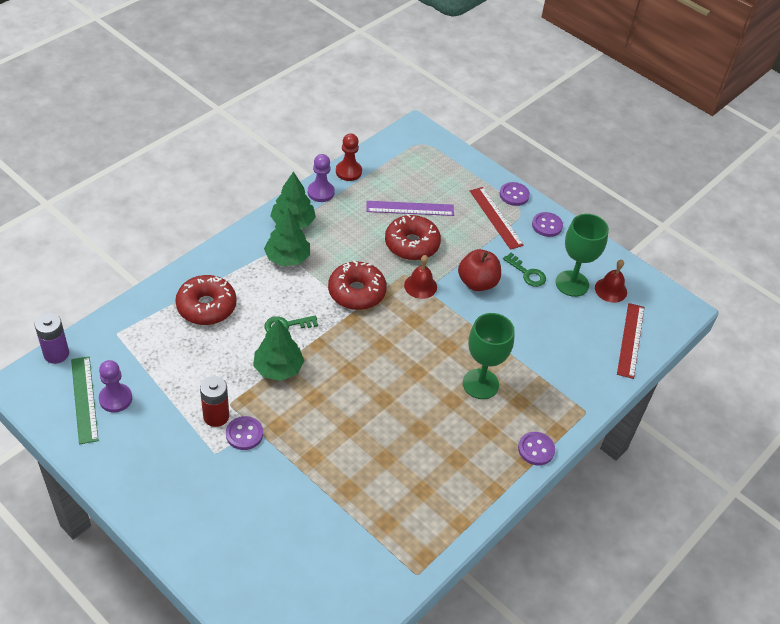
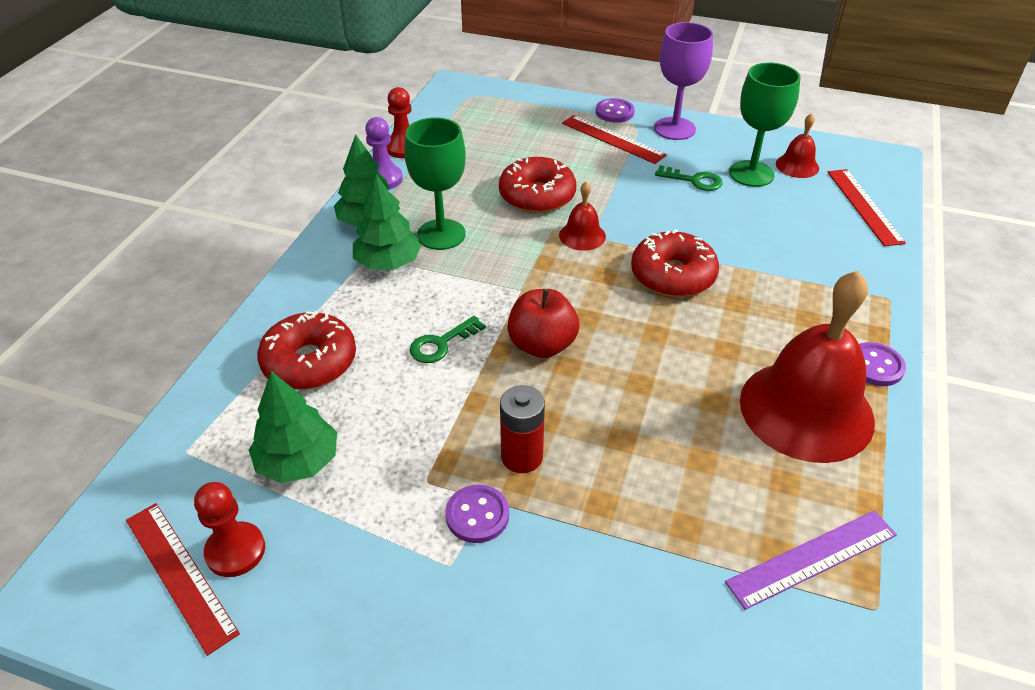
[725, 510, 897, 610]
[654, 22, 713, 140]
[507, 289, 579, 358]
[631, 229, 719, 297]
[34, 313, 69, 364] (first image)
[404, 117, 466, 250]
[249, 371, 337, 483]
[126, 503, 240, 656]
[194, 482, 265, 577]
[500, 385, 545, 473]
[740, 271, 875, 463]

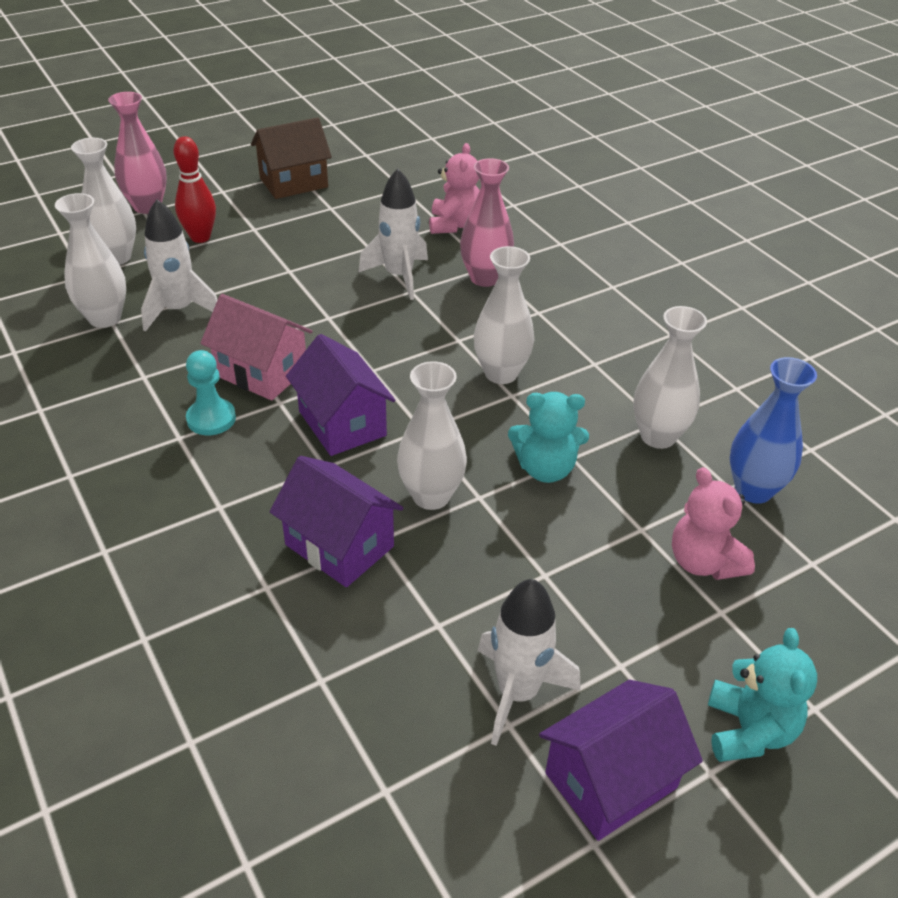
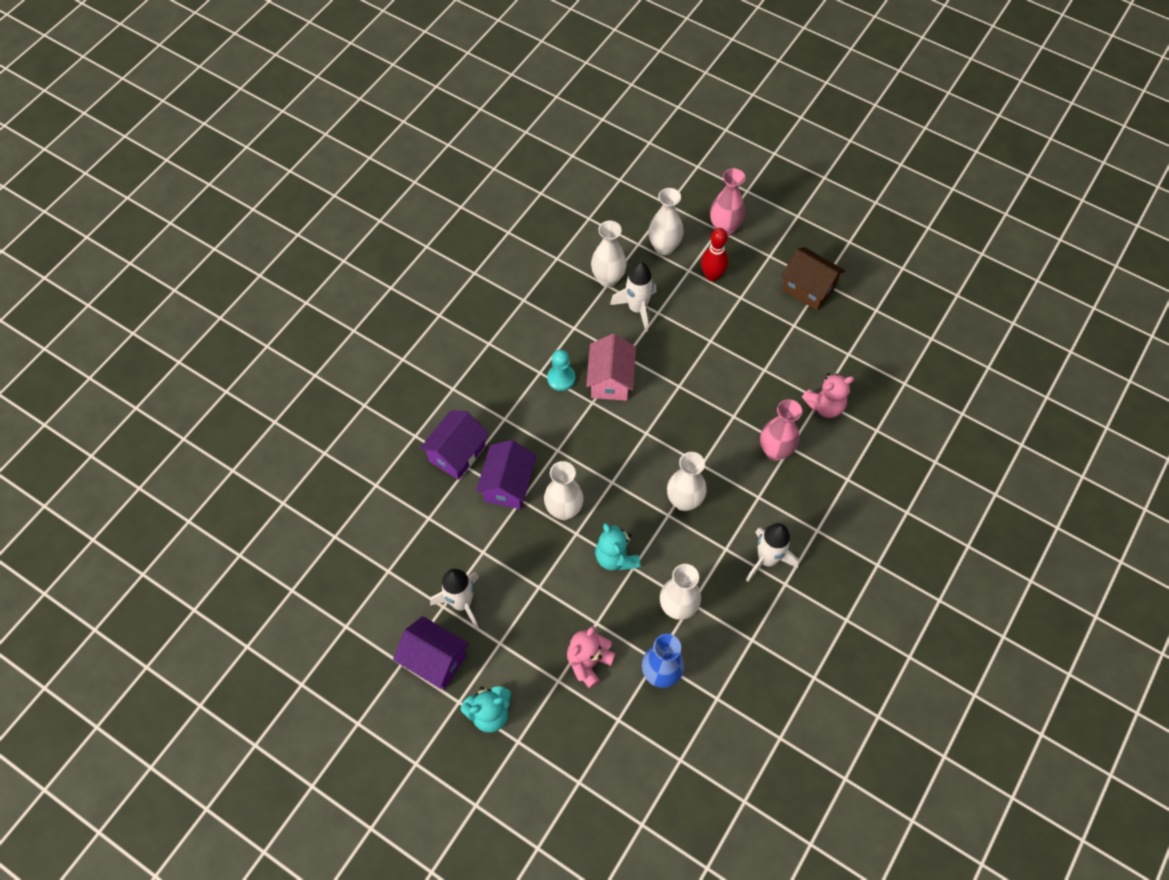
[746, 523, 799, 582]
[420, 410, 489, 480]

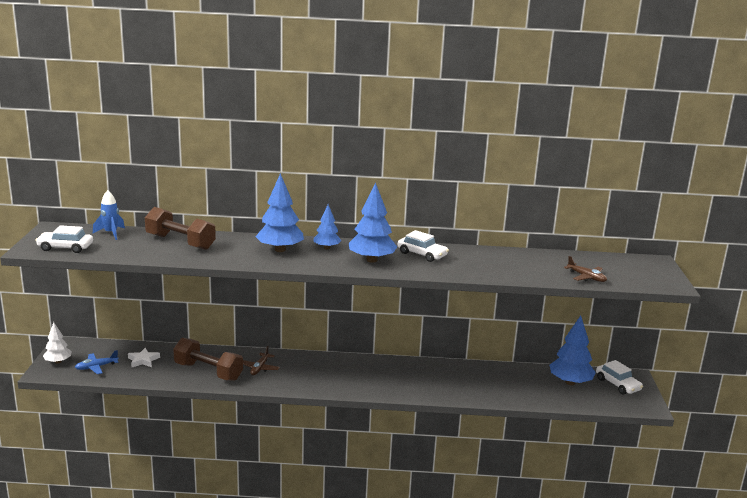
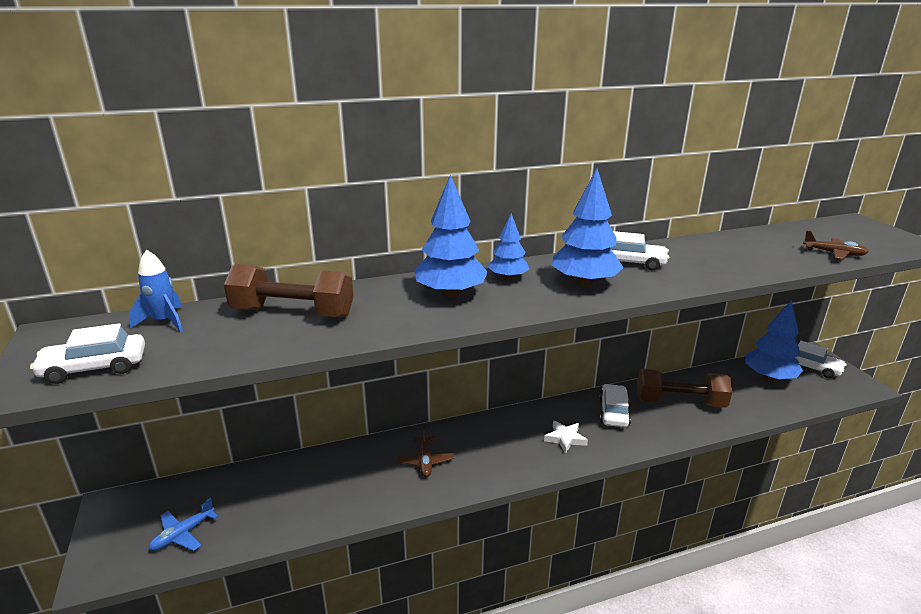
[43, 322, 72, 364] (first image)
[637, 368, 732, 408]
[544, 421, 588, 454]
[599, 384, 631, 427]

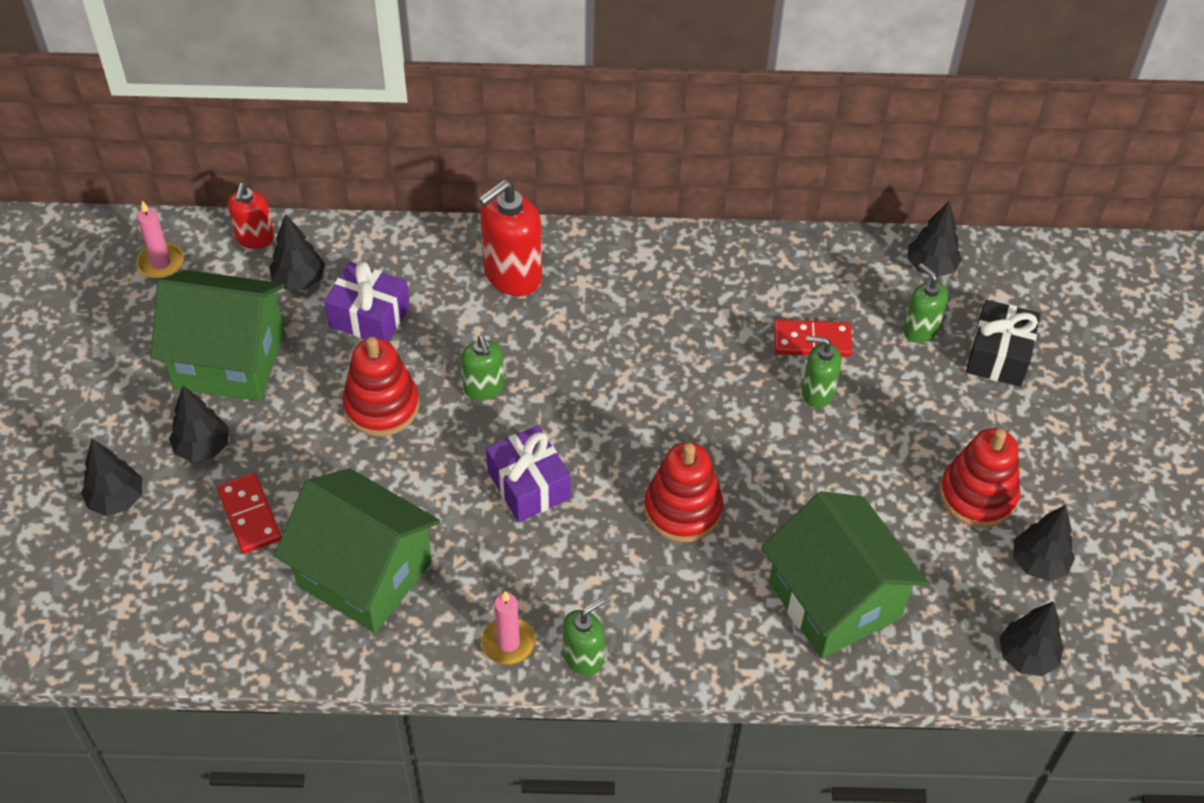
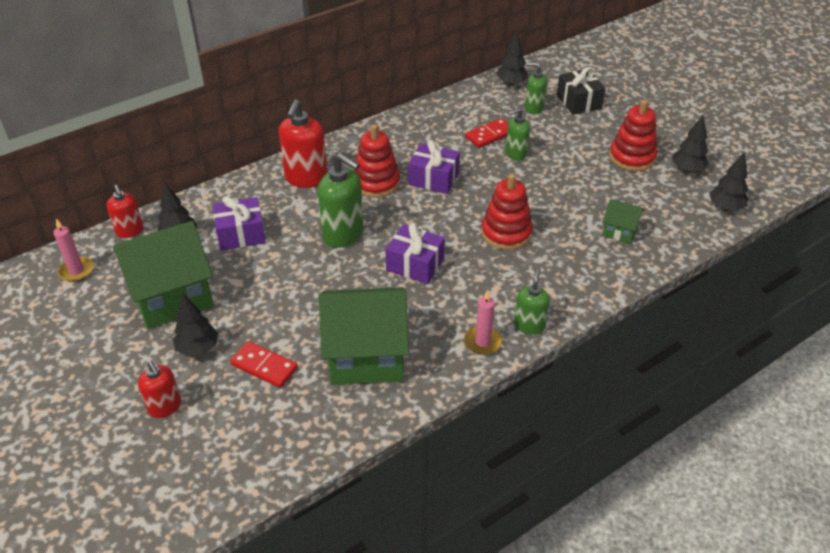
[318, 153, 363, 248]
[354, 124, 400, 198]
[138, 361, 181, 418]
[602, 199, 644, 244]
[408, 140, 460, 194]

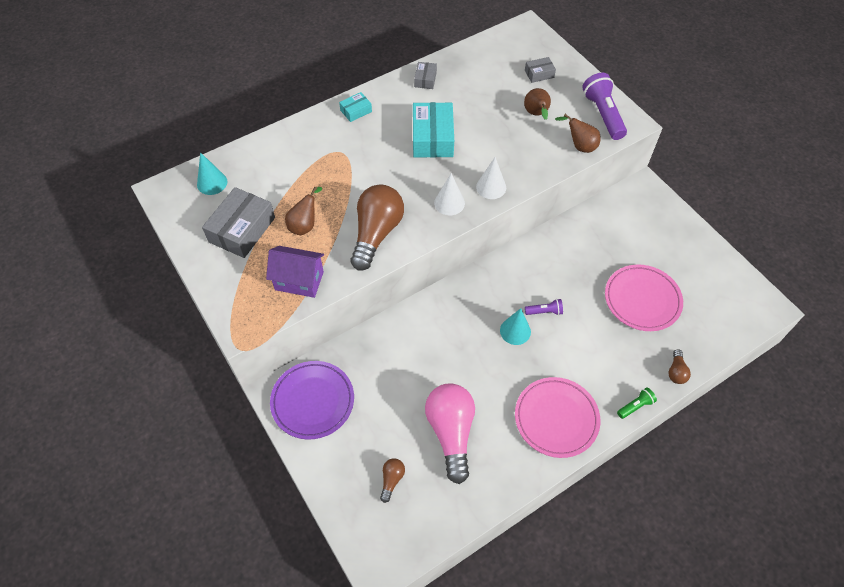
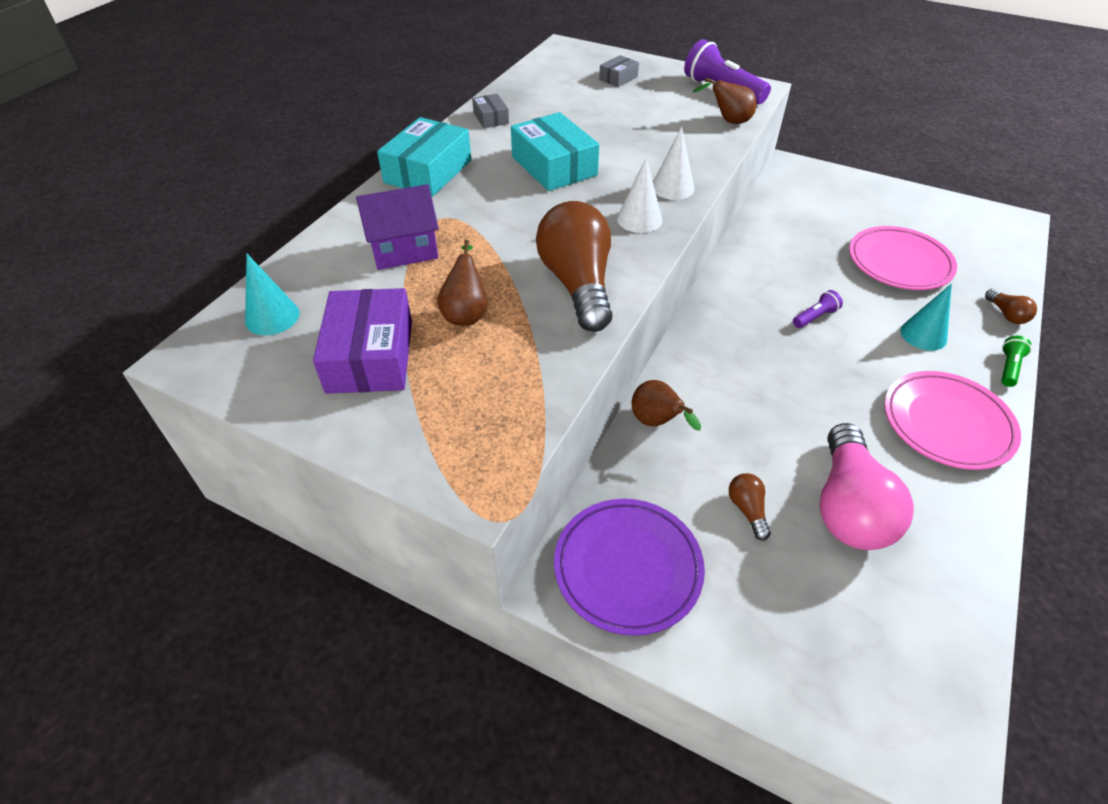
[632, 380, 701, 430]
[377, 117, 471, 197]
[313, 288, 412, 394]
[356, 184, 439, 270]
[901, 284, 952, 351]
[820, 423, 914, 550]
[729, 473, 771, 541]

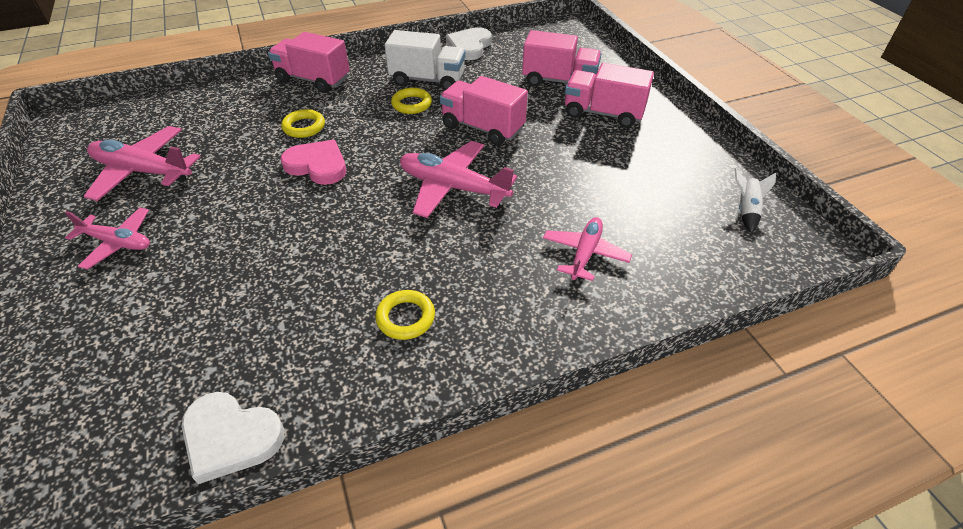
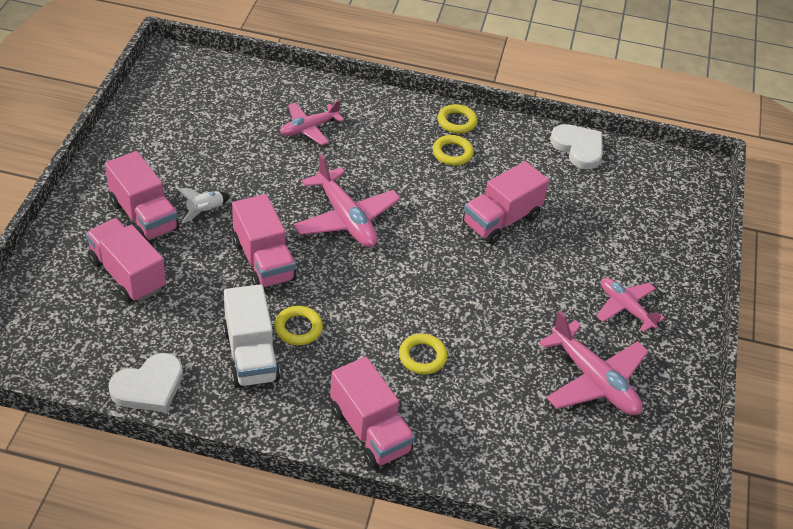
[223, 284, 280, 388]
[280, 140, 346, 185] (first image)
[177, 188, 230, 224]
[437, 104, 477, 134]
[463, 161, 549, 244]

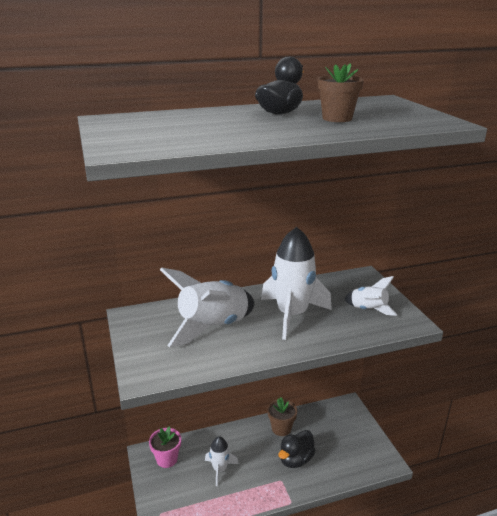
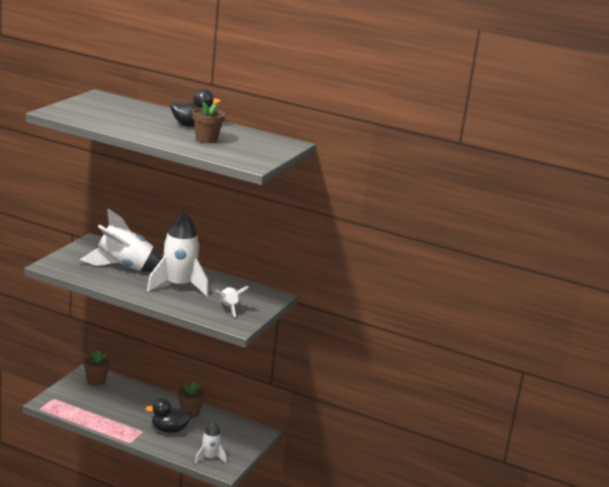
[83, 350, 111, 386]
[195, 422, 227, 464]

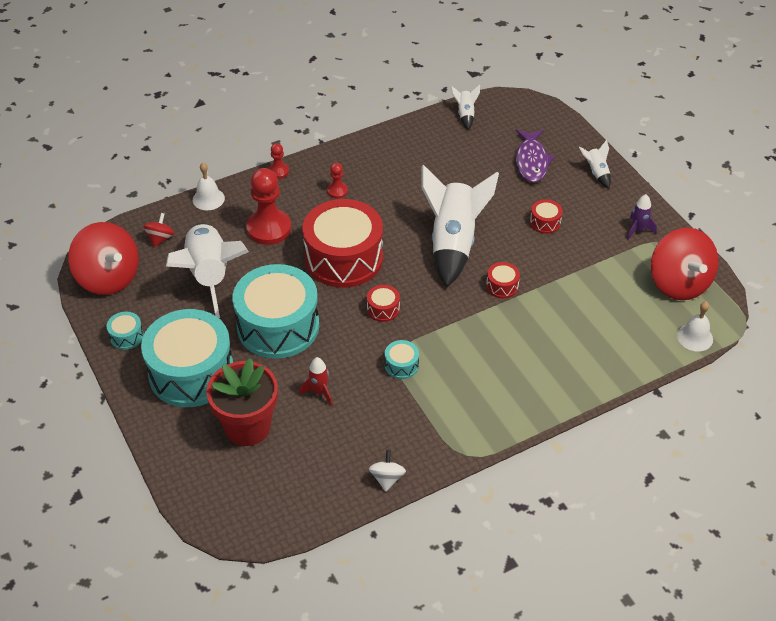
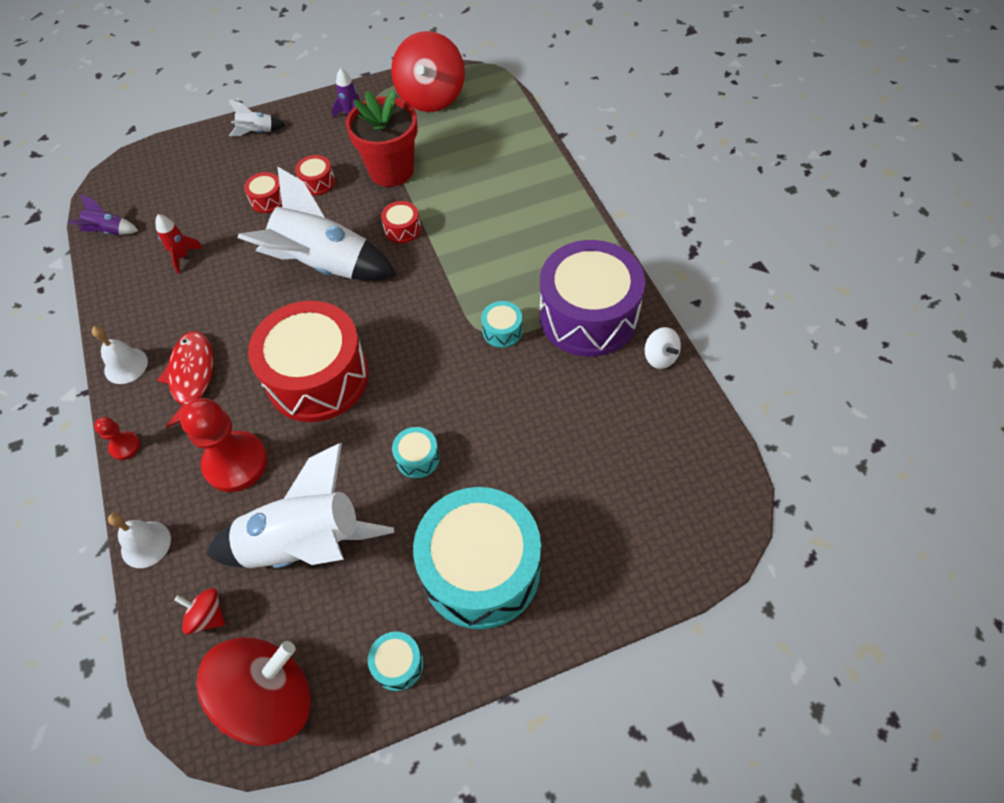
[68, 194, 138, 235]
[516, 129, 555, 183] (first image)
[157, 331, 213, 428]
[391, 31, 465, 112]
[392, 427, 440, 478]
[244, 172, 282, 213]
[92, 326, 148, 384]
[155, 214, 204, 274]
[346, 90, 418, 187]
[645, 327, 681, 369]
[539, 240, 645, 357]

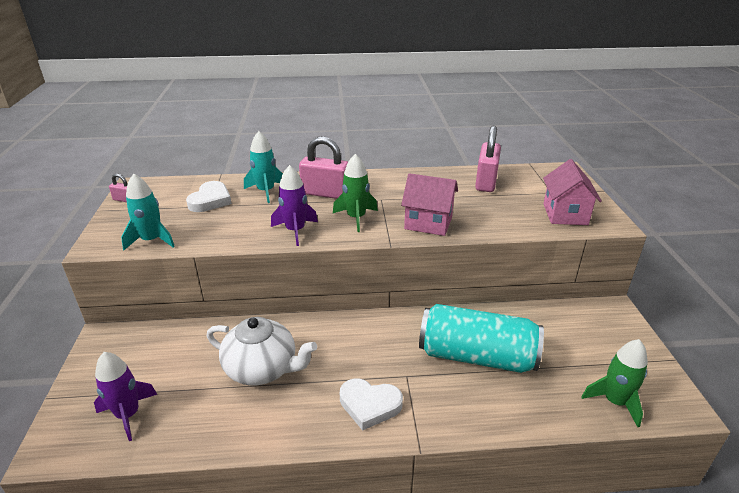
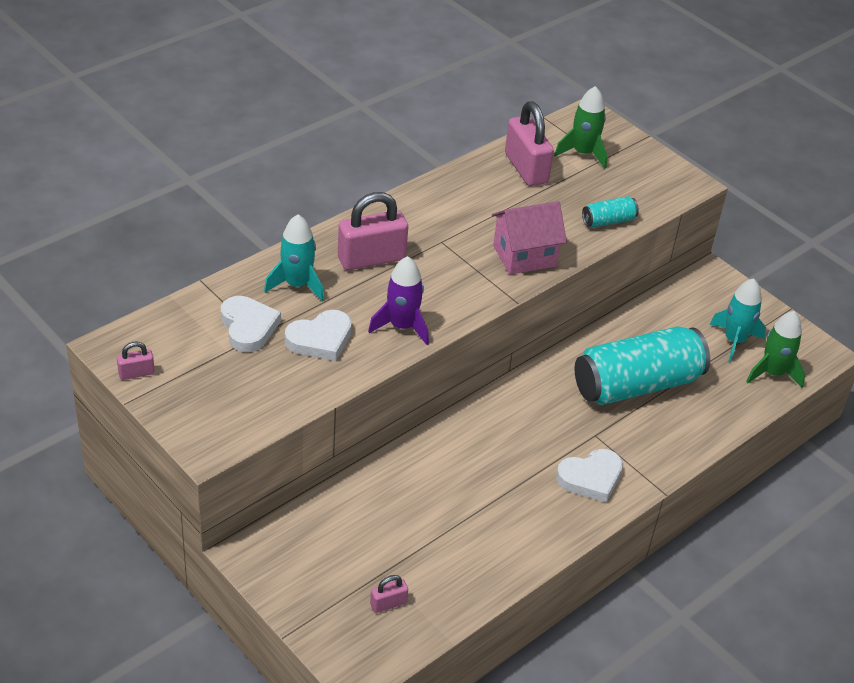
[554, 86, 607, 169]
[543, 159, 602, 225] (first image)
[710, 278, 766, 362]
[207, 317, 317, 385] (first image)
[370, 575, 408, 613]
[582, 196, 639, 227]
[285, 310, 352, 361]

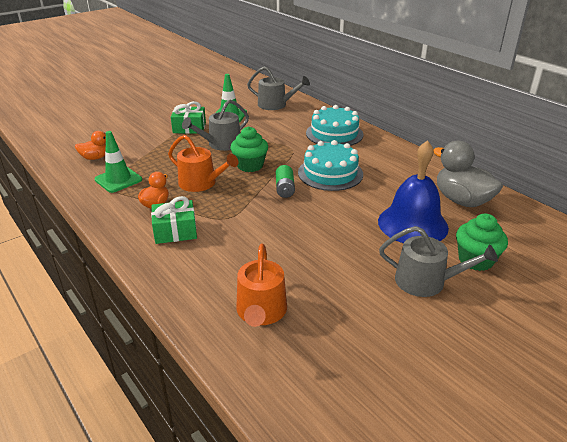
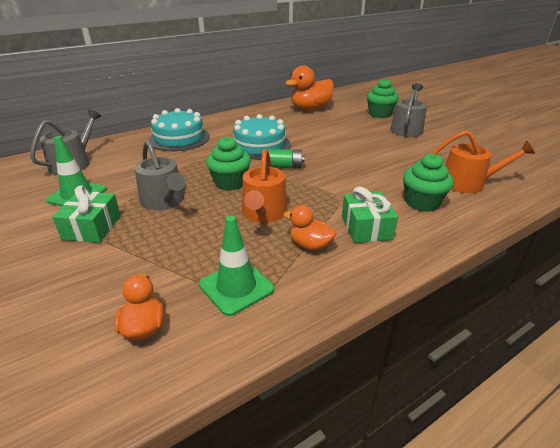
[242, 149, 287, 223]
[378, 140, 449, 243] (first image)
[285, 66, 334, 110]
[403, 153, 454, 212]

